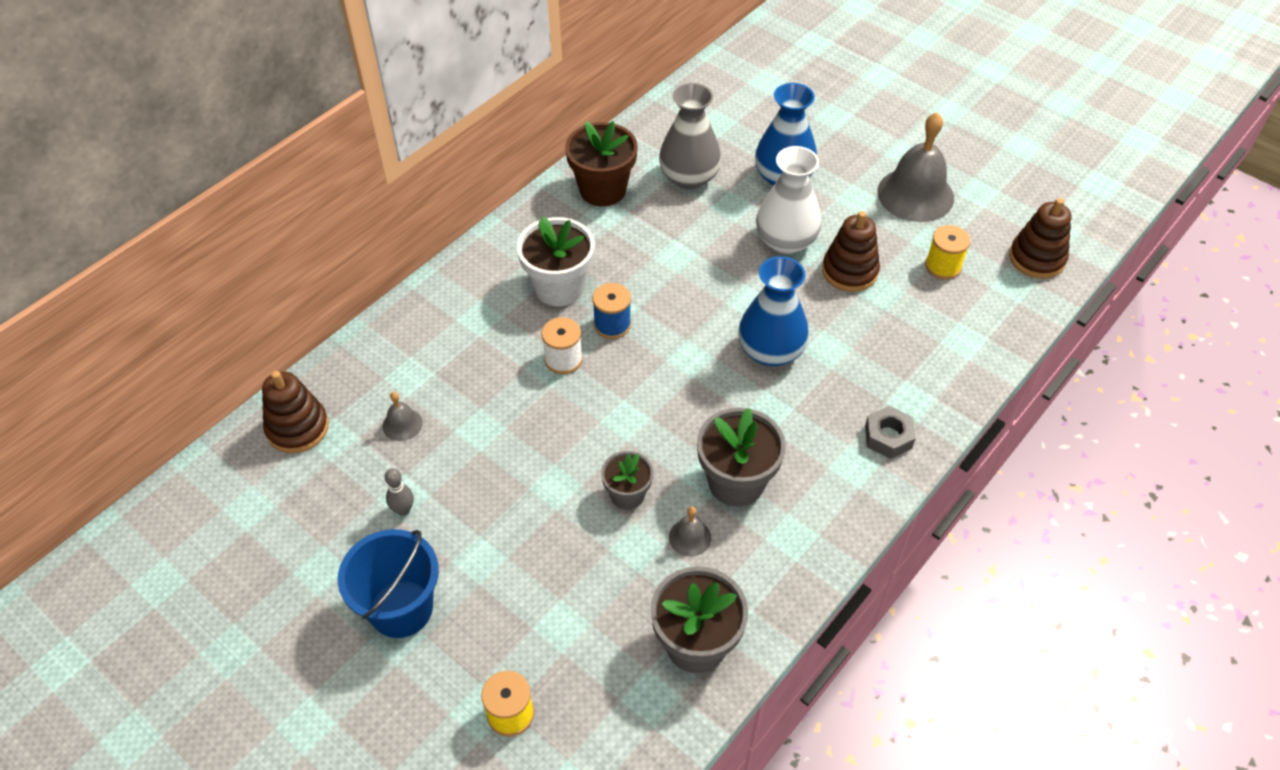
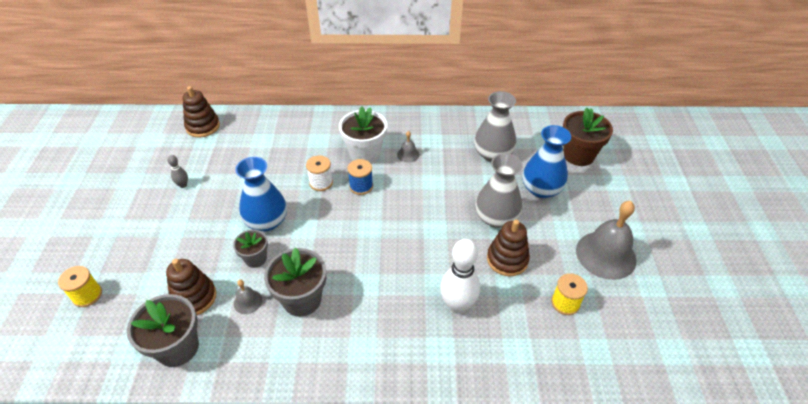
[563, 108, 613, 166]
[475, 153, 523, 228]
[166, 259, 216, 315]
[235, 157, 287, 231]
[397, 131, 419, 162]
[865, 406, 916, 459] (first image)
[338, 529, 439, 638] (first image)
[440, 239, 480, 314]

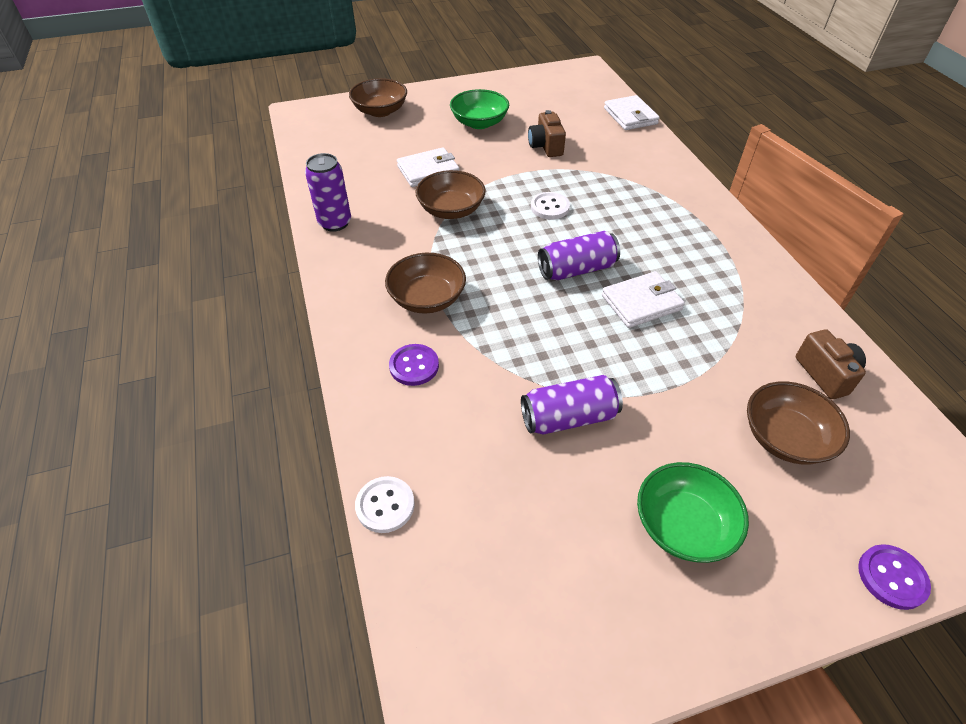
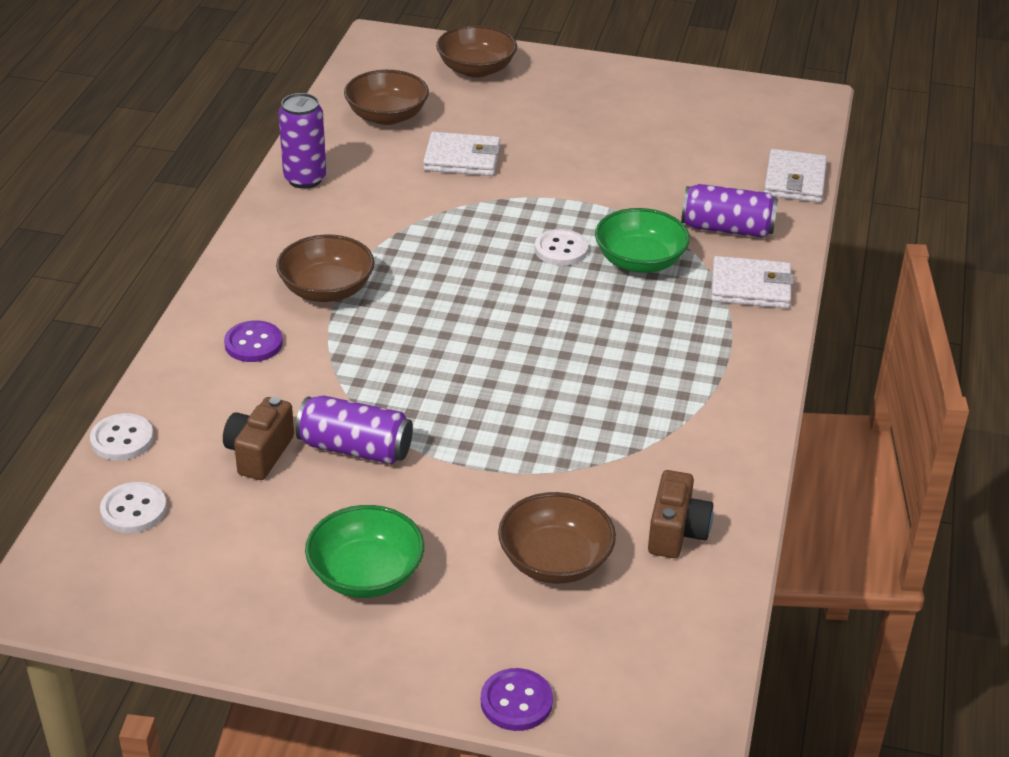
[595, 208, 690, 273]
[223, 397, 294, 480]
[344, 70, 429, 125]
[681, 184, 778, 238]
[711, 256, 794, 309]
[100, 482, 167, 533]

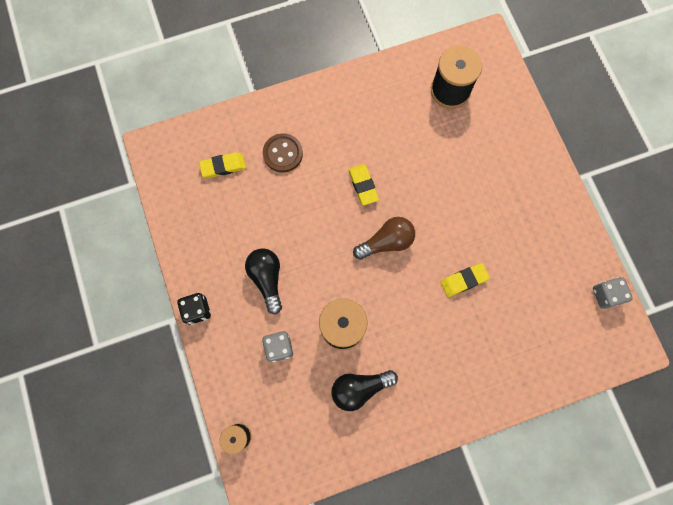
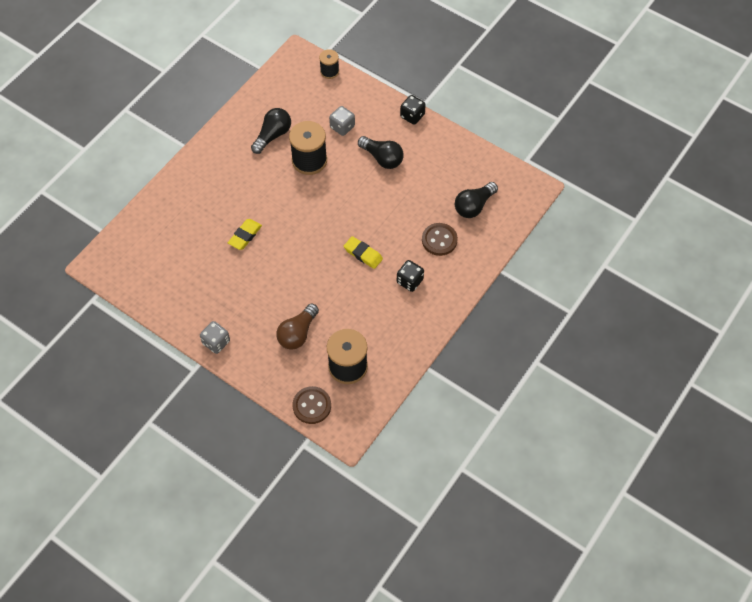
[455, 182, 498, 218]
[276, 304, 319, 350]
[200, 321, 230, 354]
[397, 260, 424, 292]
[293, 386, 331, 424]

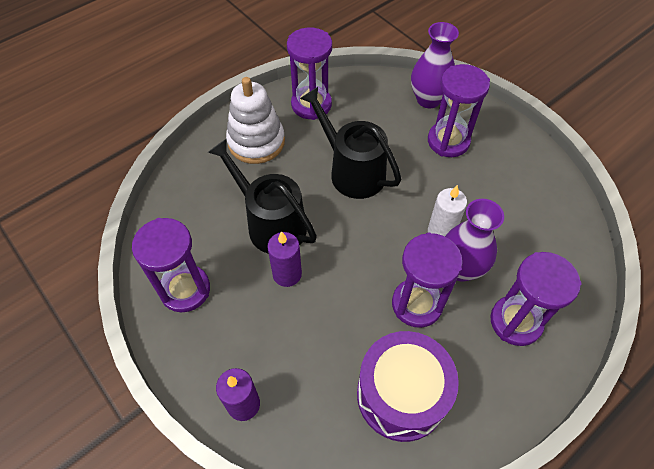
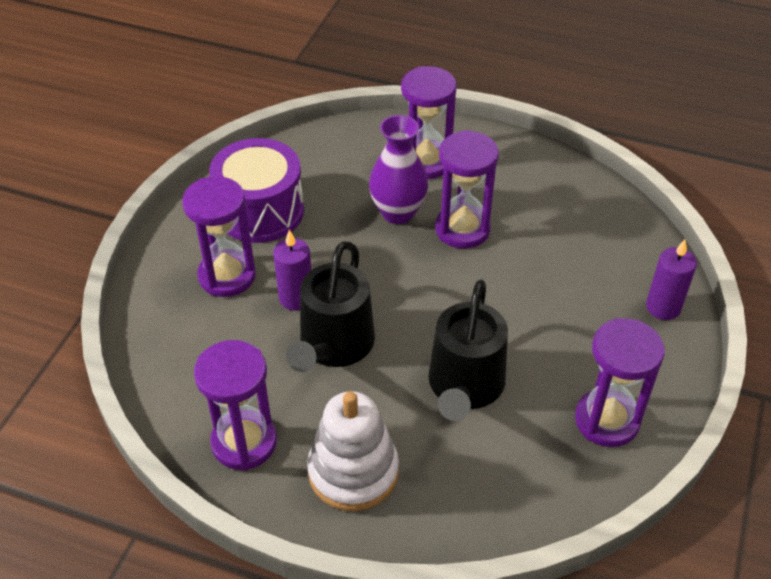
[411, 22, 459, 108] (first image)
[428, 185, 467, 236] (first image)
[273, 230, 311, 311]
[209, 138, 304, 243]

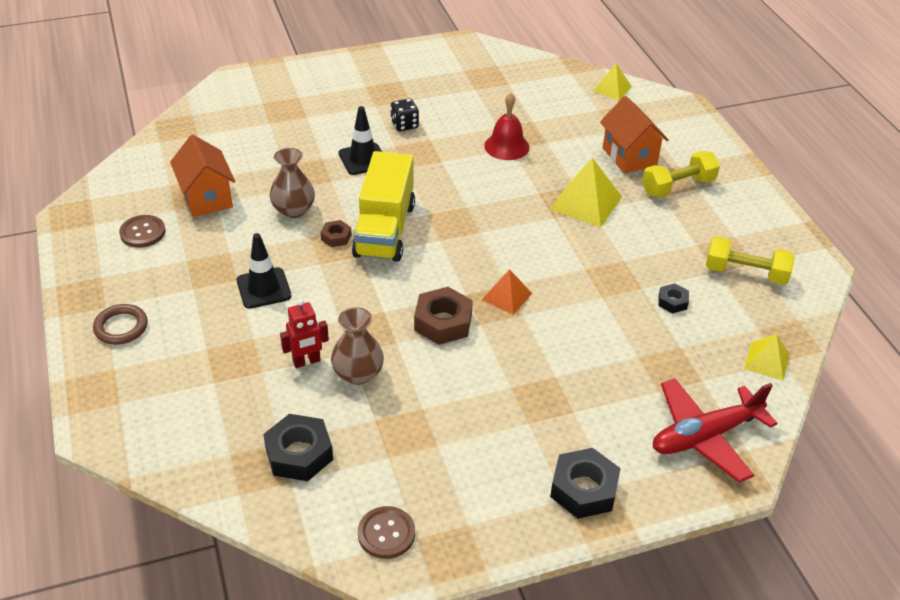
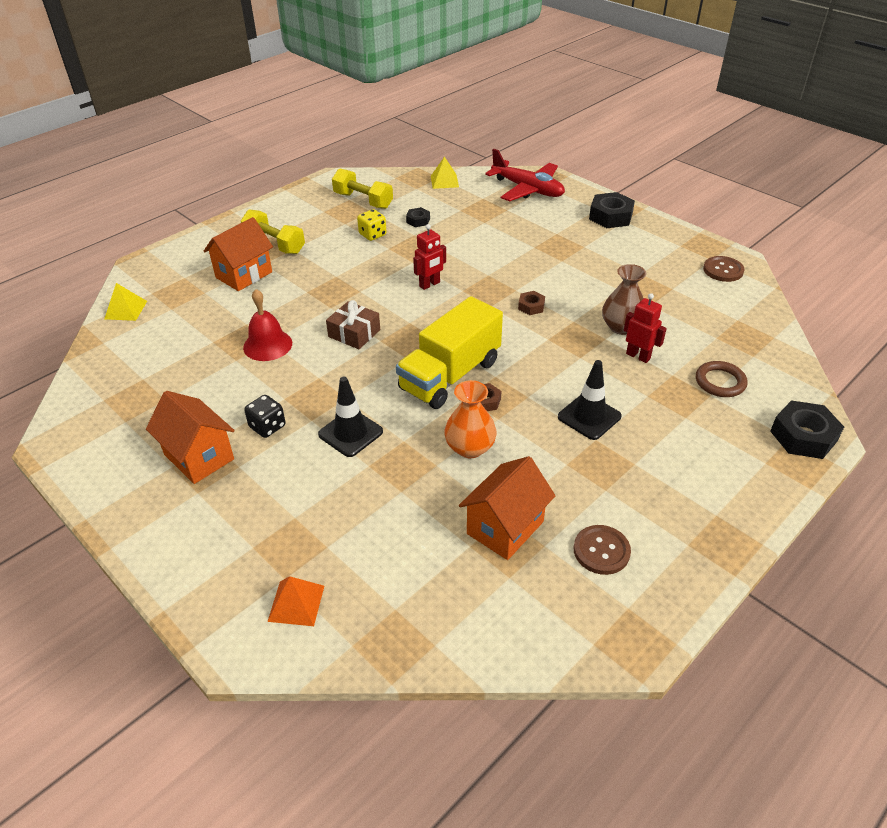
[444, 380, 497, 458]
[396, 296, 503, 409]
[550, 158, 622, 227] (first image)
[332, 168, 393, 209]
[267, 576, 324, 626]
[518, 291, 545, 315]
[696, 361, 748, 397]
[770, 400, 844, 459]
[357, 209, 386, 241]
[413, 224, 446, 290]
[326, 300, 380, 349]
[146, 391, 235, 484]

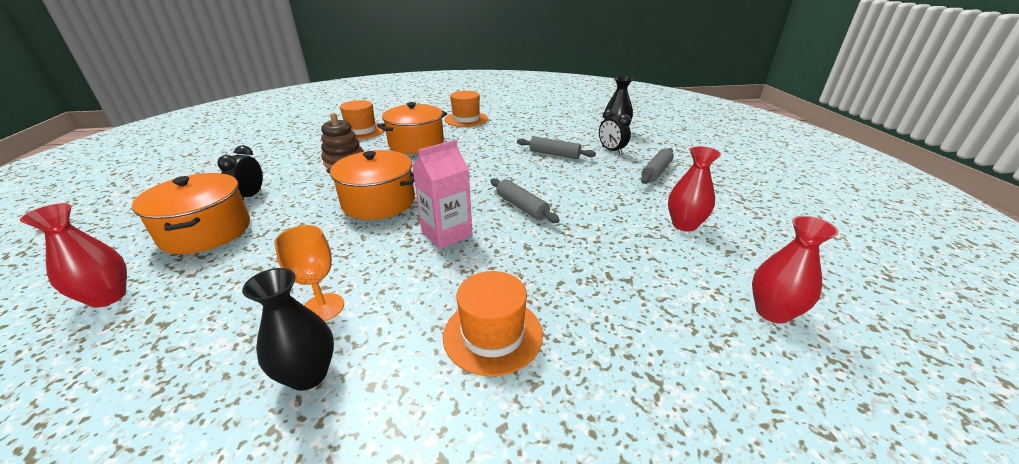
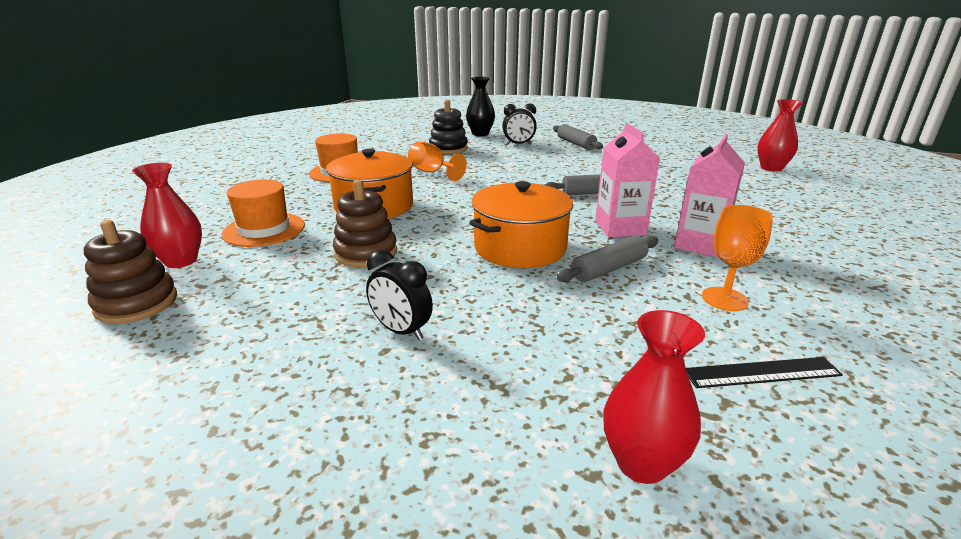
[557, 235, 658, 282]
[132, 163, 202, 268]
[132, 173, 250, 254] (first image)
[242, 268, 334, 391] (first image)
[443, 271, 543, 376] (first image)
[429, 100, 468, 154]
[674, 134, 745, 257]
[408, 142, 467, 181]
[84, 220, 177, 324]
[686, 357, 843, 388]

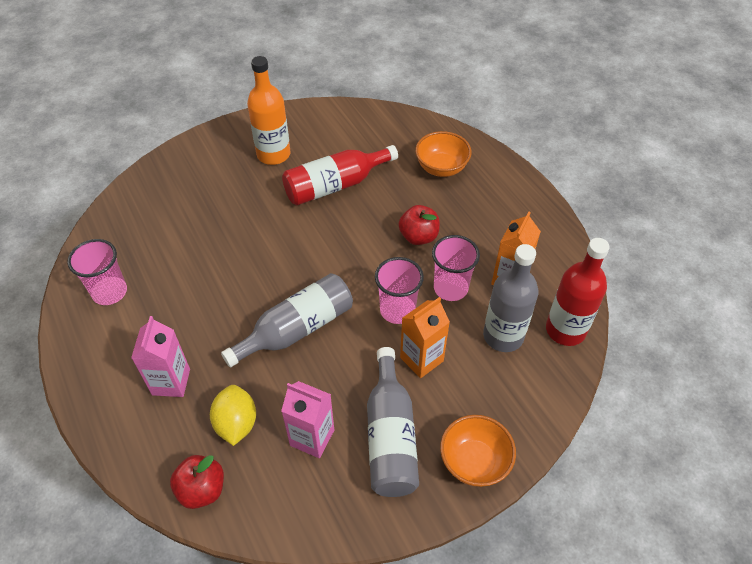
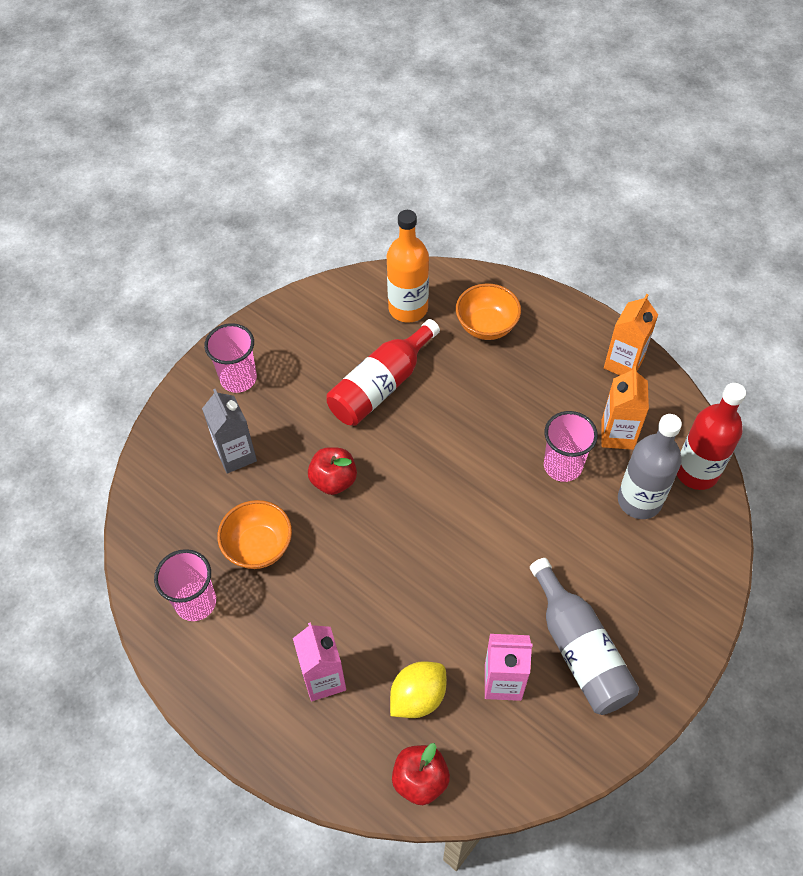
[387, 210, 429, 323]
[308, 447, 357, 495]
[204, 323, 257, 393]
[221, 273, 353, 367] (first image)
[604, 294, 658, 375]
[390, 661, 447, 718]
[217, 500, 292, 569]
[202, 389, 257, 473]

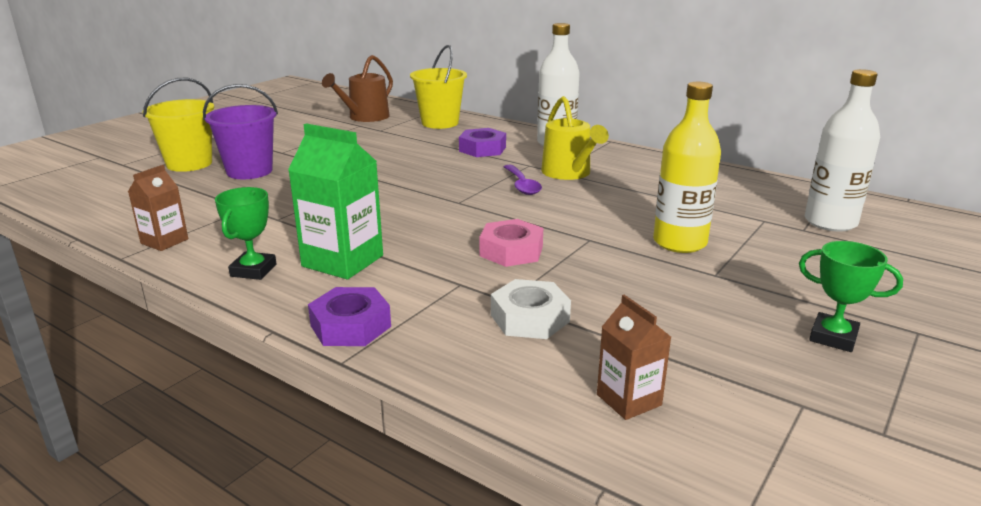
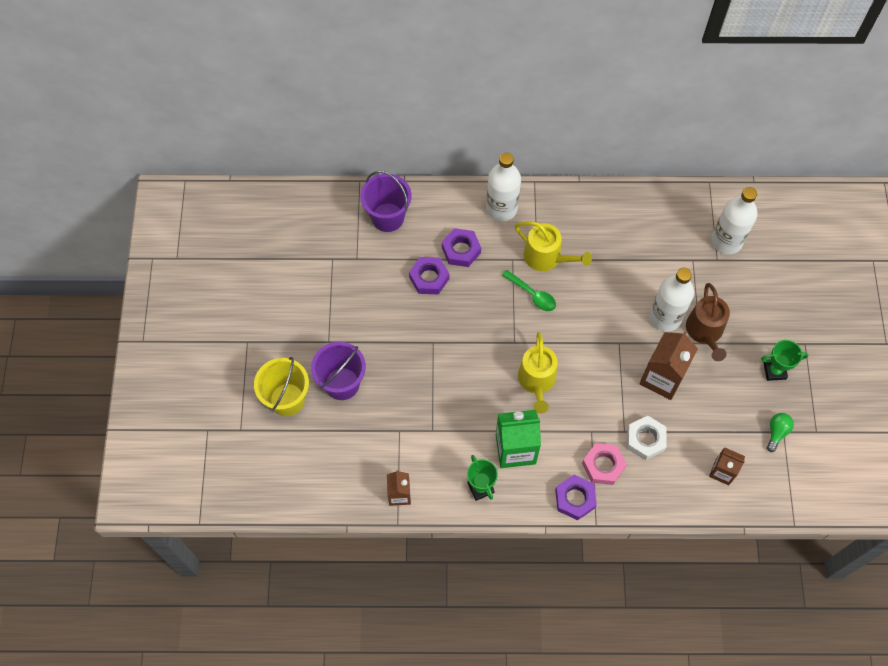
[360, 171, 411, 232]
[686, 283, 730, 361]
[650, 268, 694, 332]
[502, 270, 556, 311]
[582, 443, 627, 485]
[409, 257, 449, 294]
[639, 331, 698, 400]
[518, 332, 557, 414]
[767, 413, 794, 452]

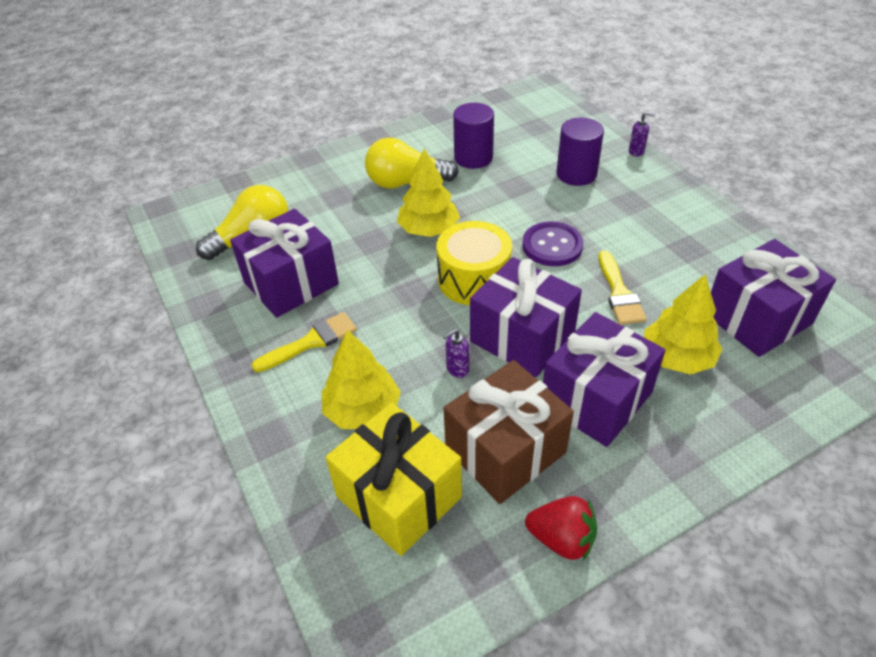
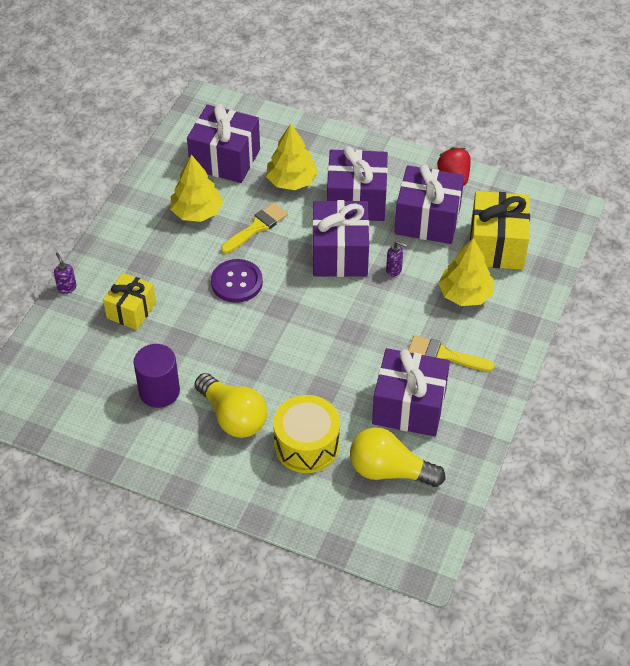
[103, 273, 156, 330]
[170, 155, 223, 222]
[273, 395, 340, 473]
[394, 164, 464, 244]

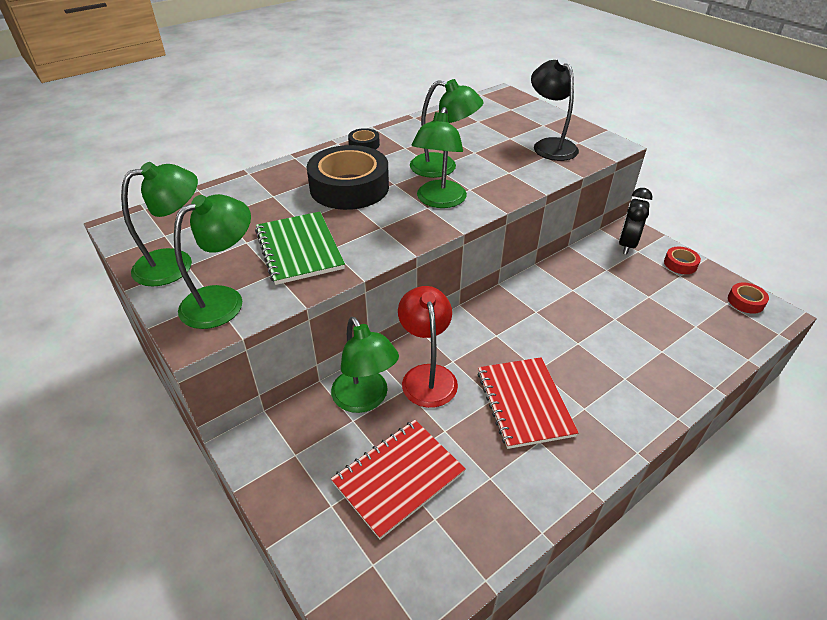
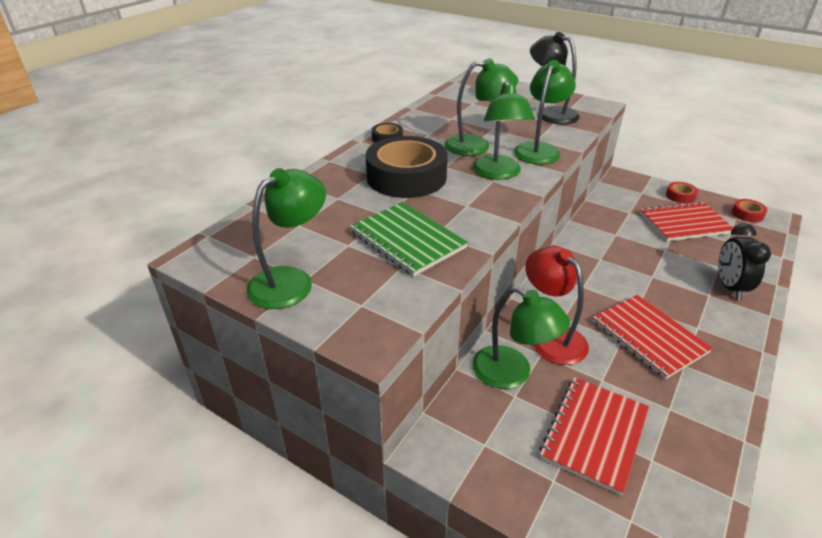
[718, 223, 771, 300]
[514, 60, 576, 164]
[640, 201, 733, 241]

